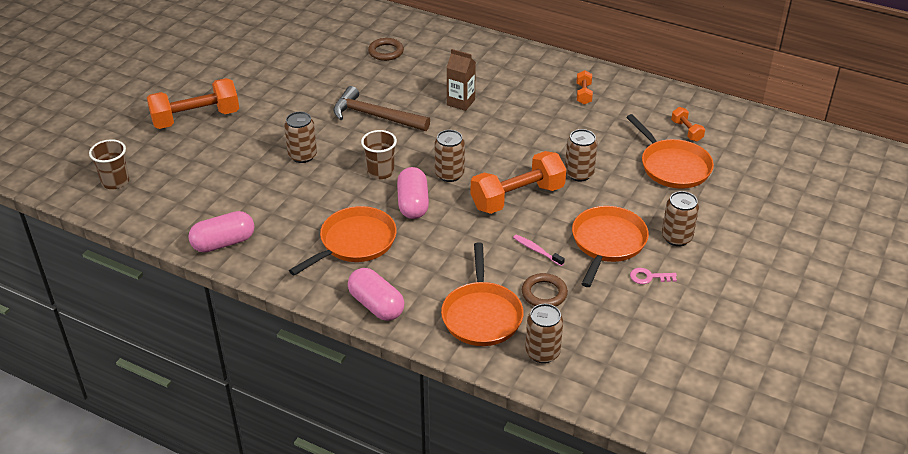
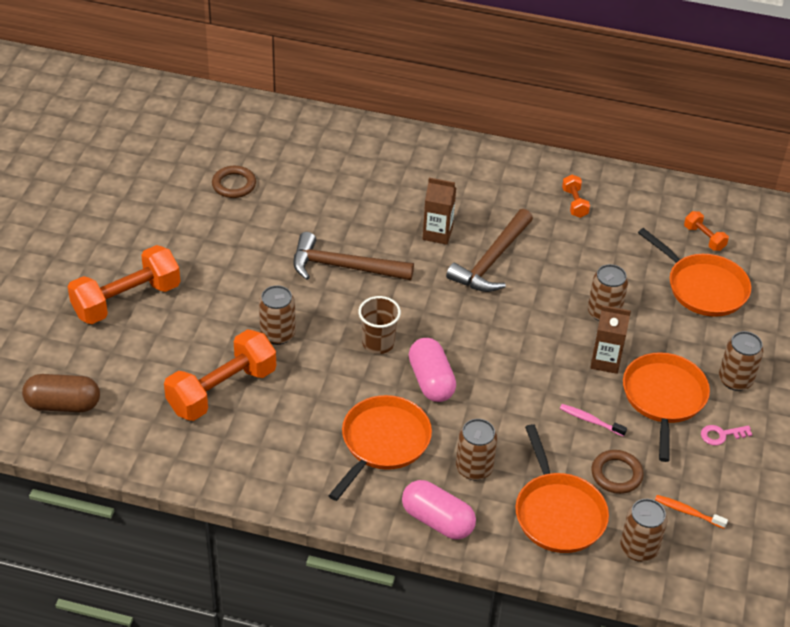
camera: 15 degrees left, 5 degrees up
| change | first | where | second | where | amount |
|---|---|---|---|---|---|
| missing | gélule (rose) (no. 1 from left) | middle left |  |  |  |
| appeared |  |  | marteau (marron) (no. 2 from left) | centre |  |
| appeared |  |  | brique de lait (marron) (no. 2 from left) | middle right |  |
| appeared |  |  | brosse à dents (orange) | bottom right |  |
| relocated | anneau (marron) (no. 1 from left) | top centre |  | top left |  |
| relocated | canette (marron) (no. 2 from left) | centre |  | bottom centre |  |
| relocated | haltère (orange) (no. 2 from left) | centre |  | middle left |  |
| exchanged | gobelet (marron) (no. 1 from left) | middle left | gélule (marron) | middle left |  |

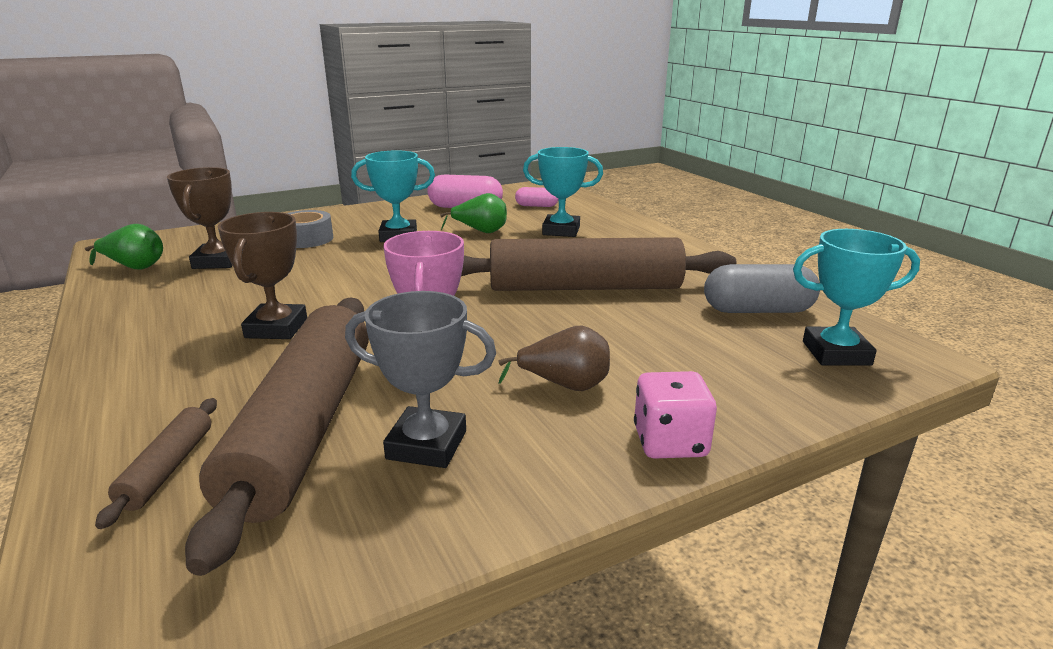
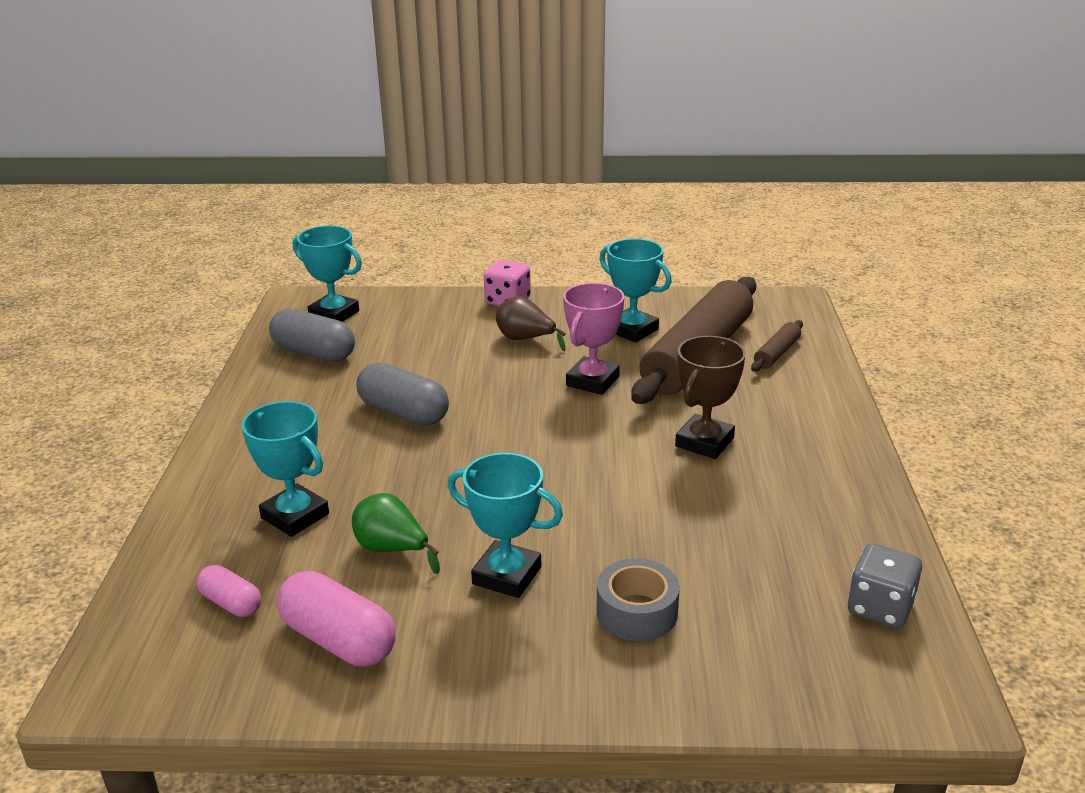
camera: 150 degrees left, 5 degrees up
| change | first | where | second | where | amount |
|---|---|---|---|---|---|
| missing | trophée (marron) (no. 1 from left) | middle left |  |  |  |
| exchanged | poire (vert) (no. 1 from left) | middle left | dé (gris) | bottom right |  |
| exchanged | rouleau à pâtisserie (marron) (no. 3 from left) | centre | gélule (gris) (no. 2 from left) | centre |  |
| colour | trophée (gris) | centre | trophée (turquoise) (no. 4 from left) | centre |  |

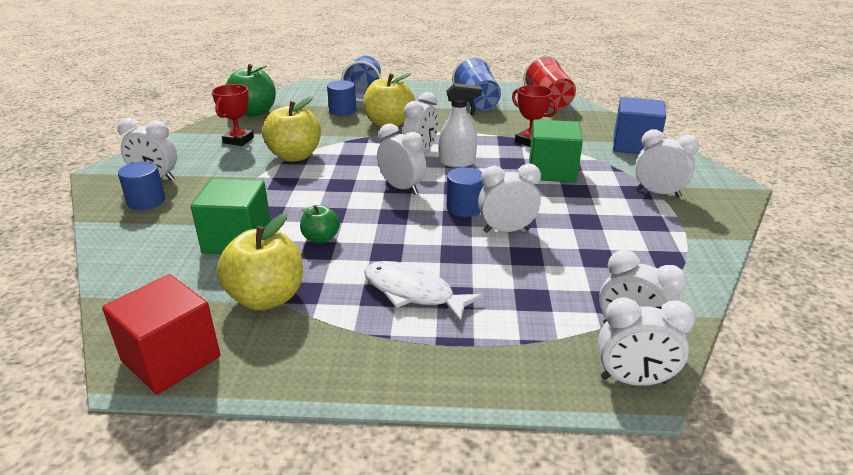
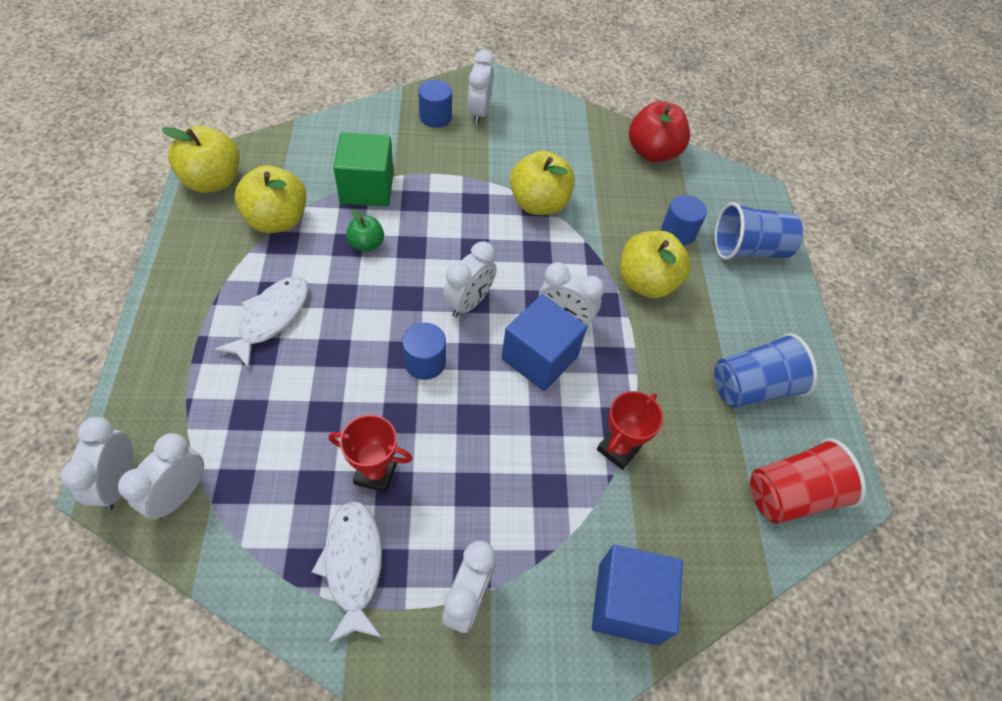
camera: 80 degrees right, 25 degrees up
| change | first | where | second | where | amount |
|---|---|---|---|---|---|
| missing | réveil (blanc) (no. 4 from left) | centre |  |  |  |
| missing | cube (vert) (no. 2 from left) | top centre |  |  |  |
| appeared |  |  | poisson (blanc) (no. 2 from left) | bottom centre |  |
| relocated | trophée (rouge) (no. 1 from left) | top left |  | centre |  |
| exchanged | cube (rouge) | bottom left | pomme (jaune) (no. 1 from left) | top left |  |
| exchanged | vaporisateur (blanc) | top centre | cube (bleu) (no. 1 from left) | centre |  |
| colour | pomme (vert) (no. 1 from left) | top left | pomme (rouge) | top centre |  |

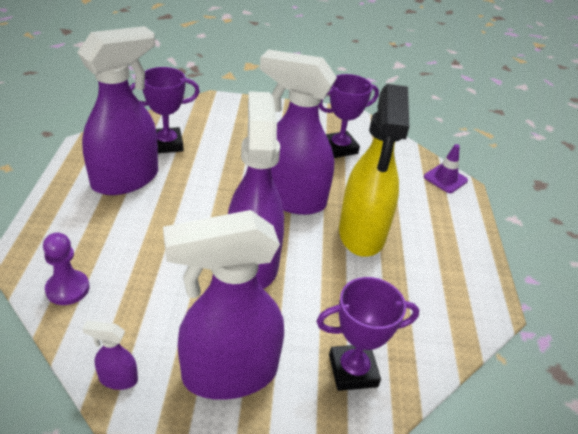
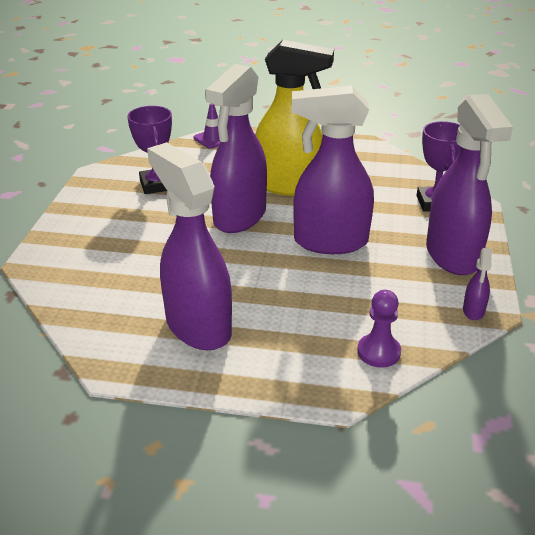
camera: 80 degrees left, 5 degrees down
| change | first | where | second | where | amount |
|---|---|---|---|---|---|
| missing | trophée (violet) (no. 1 from left) | top left |  |  |  |

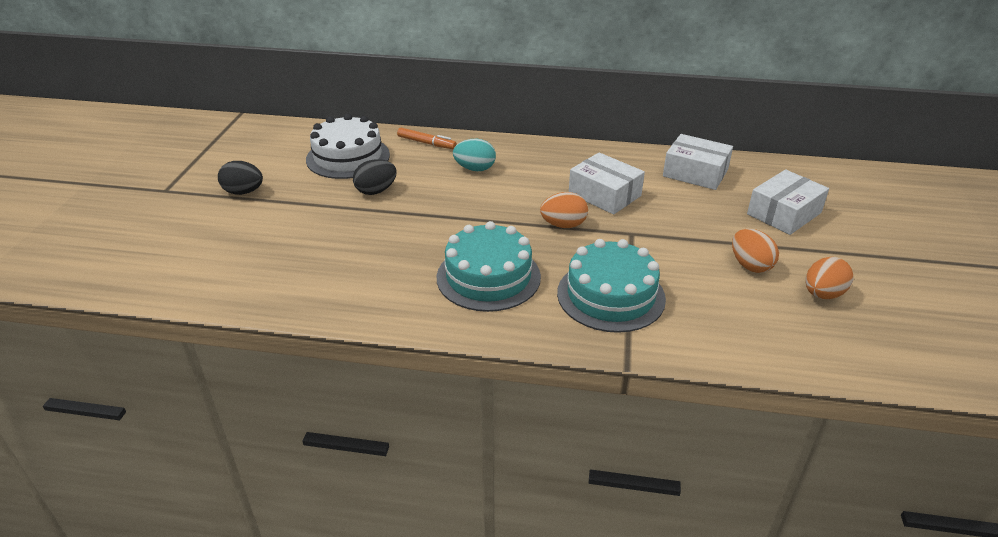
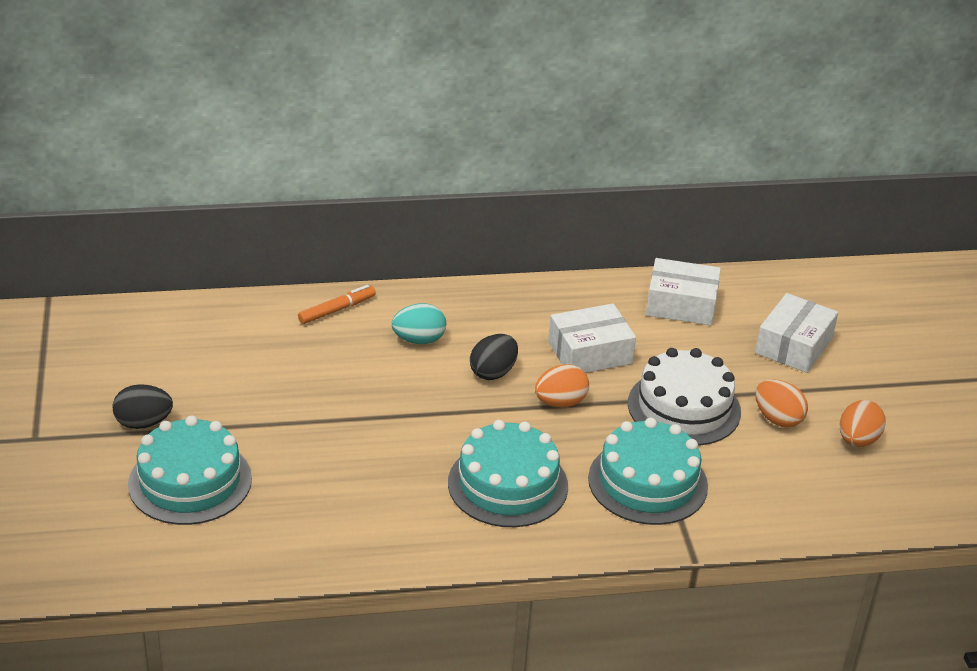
camera: 20 degrees left, 0 degrees up
| change | first | where | second | where | amount |
|---|---|---|---|---|---|
| appeared |  |  | gâteau (turquoise) (no. 1 from left) | bottom left |  |
| relocated | gâteau (blanc) | top centre |  | middle right |  |
| relocated | œuf (noir) (no. 2 from left) | top centre |  | centre |  |
| spun | feutre (orange) | top centre |  | centre | 45 degrees counterclockwise |
| spun | boîte (blanc) (no. 1 from left) | centre |  | centre | 45 degrees counterclockwise |

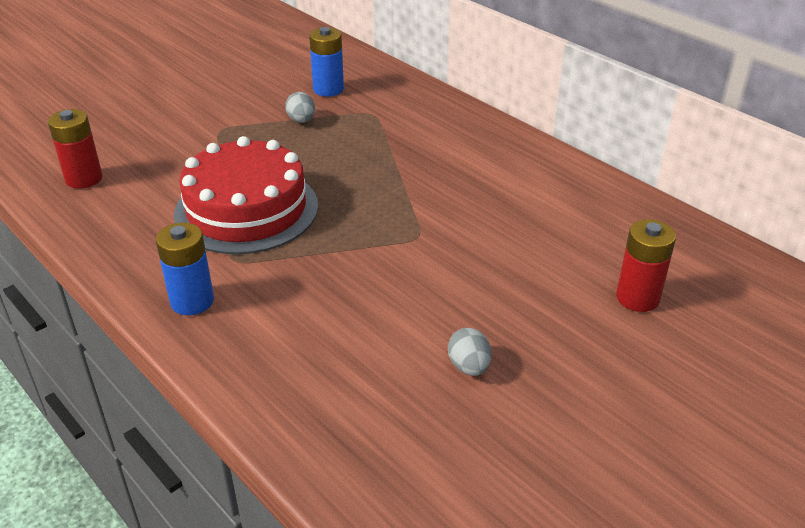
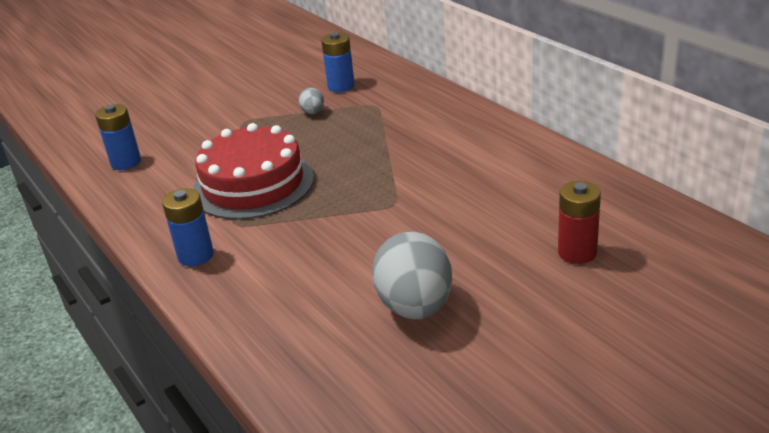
camera: 10 degrees right, 5 degrees down
| change | first | where | second | where | amount |
|---|---|---|---|---|---|
| colour | pile (rouge) (no. 1 from left) | top left | pile (bleu) (no. 1 from left) | top left |  |
| size | œuf (gris) (no. 2 from left) | bottom centre |  | centre | x2.17 |

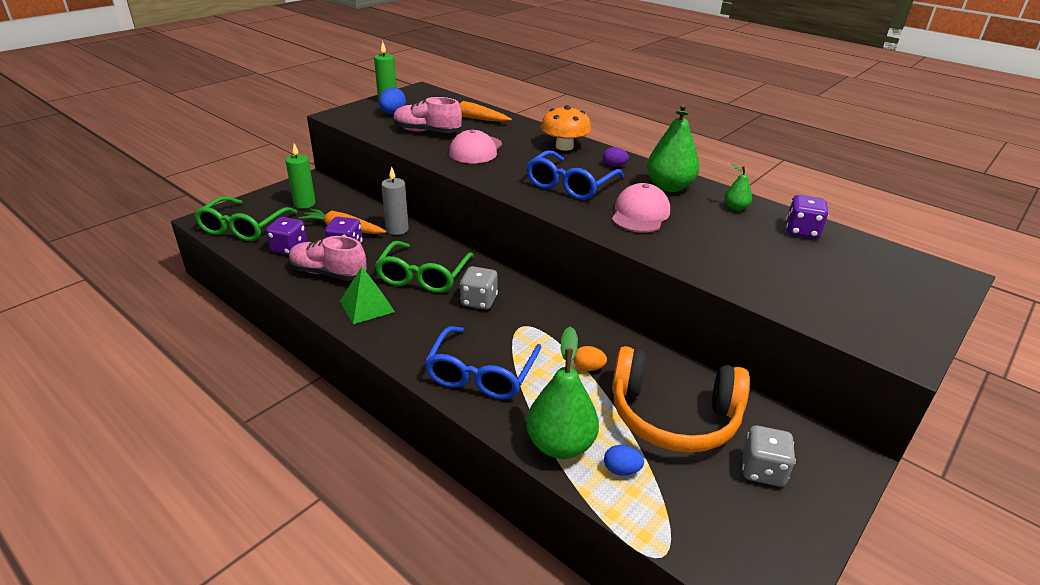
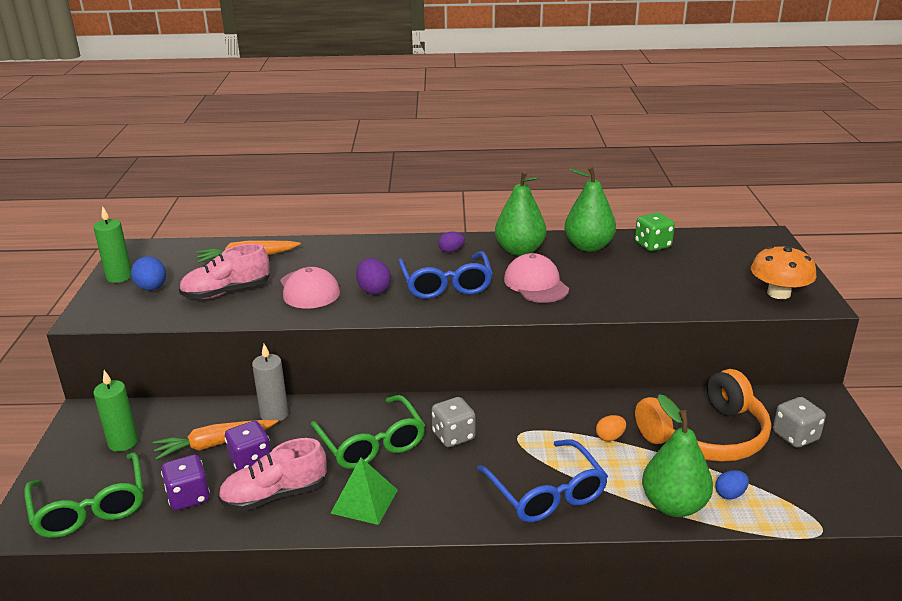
camera: 40 degrees left, 5 degrees down
| change | first | where | second | where | amount |
|---|---|---|---|---|---|
| appeared |  |  | œuf (violet) (no. 1 from left) | centre |  |
| relocated | champignon (orange) | top centre |  | middle right |  |
| colour | dé (violet) (no. 3 from left) | middle right | dé (vert) | middle right |  |
| size | poire (vert) (no. 3 from left in the first image) | top right | poire (vert) (no. 2 from left) | centre | x2.02 |

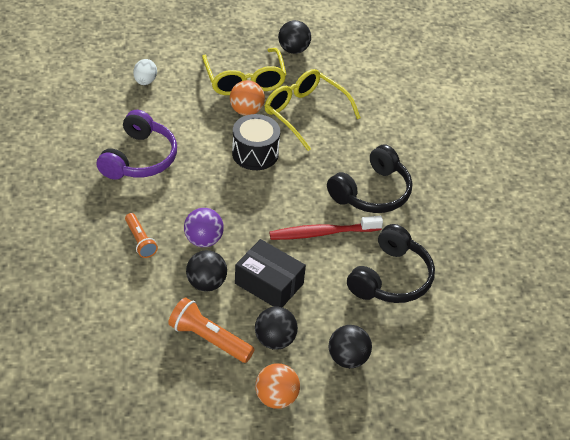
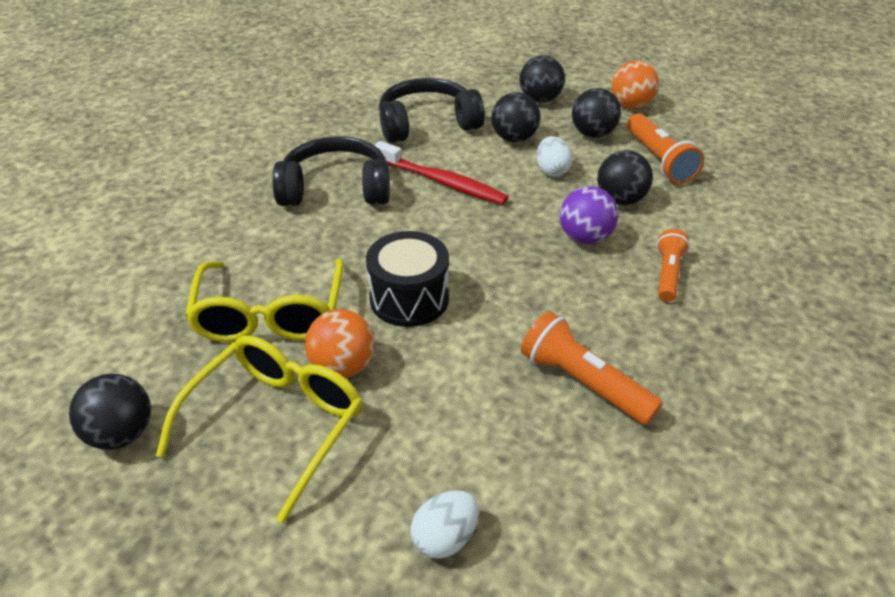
camera: 135 degrees left, 5 degrees down
| change | first | where | second | where | amount |
|---|---|---|---|---|---|
| appeared |  |  | balle (noir) (no. 2 from left) | top centre |  |
| exchanged | casque audio (violet) | top left | lampe de poche (orange) (no. 1 from left) | centre |  |
| exchanged | boîte (noir) | centre | œuf (blanc) (no. 2 from left) | top centre |  |

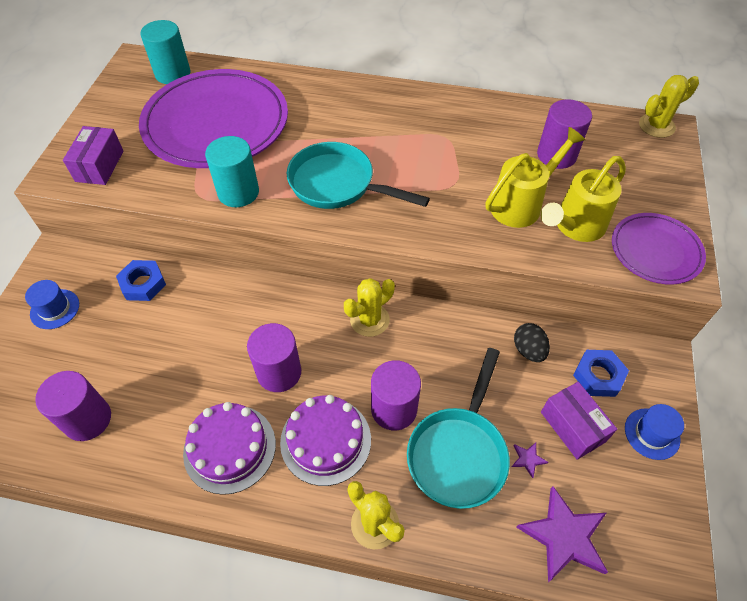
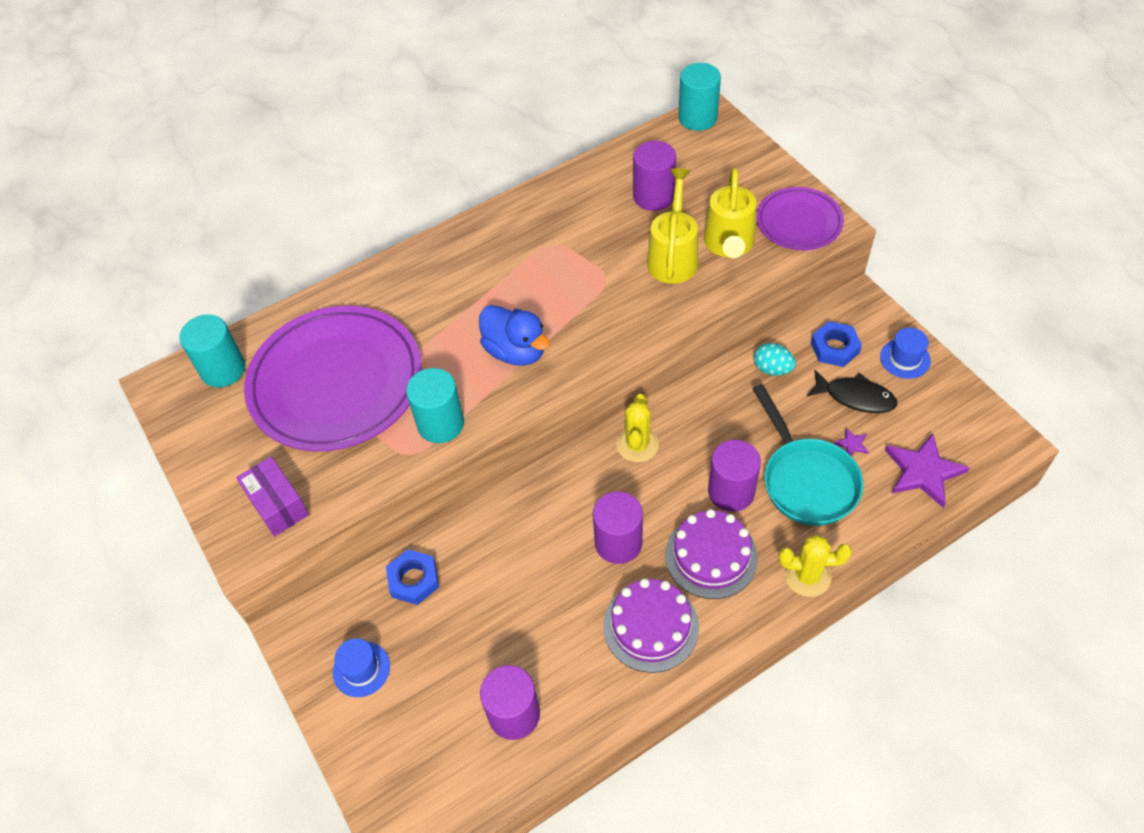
camera: 40 degrees left, 0 degrees up
| change | first | where | second | where | amount |
|---|---|---|---|---|---|
| exchanged | poêle (turquoise) (no. 1 from left) | top centre | canard (bleu) | centre |  |
| exchanged | boîte (violet) (no. 2 from left) | bottom right | poisson (noir) | middle right |  |
| exchanged | cactus (jaune) (no. 3 from left) | top right | cylindre (turquoise) (no. 3 from left) | top centre |  |
| colour | œuf (noir) | middle right | œuf (turquoise) | middle right |  |

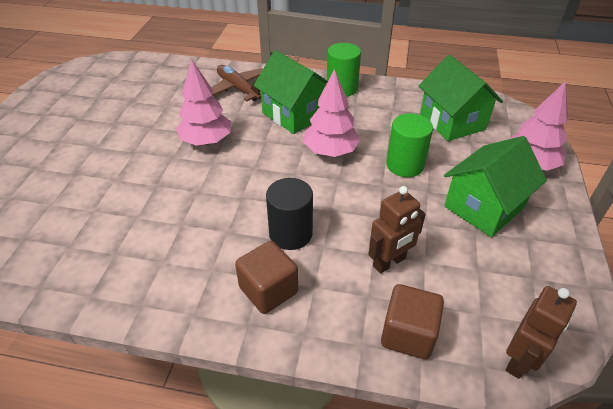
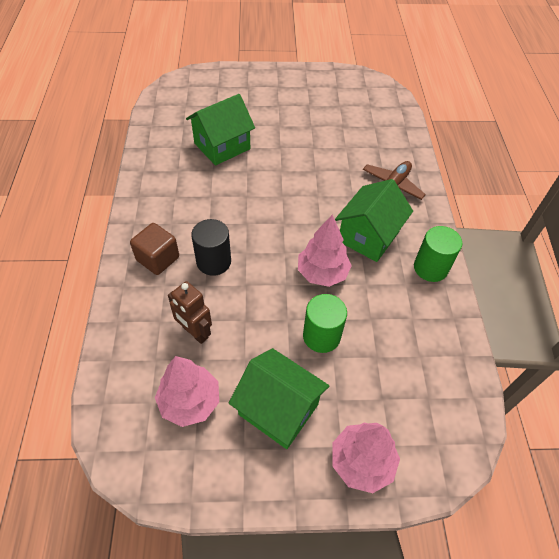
camera: 75 degrees right, 10 degrees up
| change | first | where | second | where | amount |
|---|---|---|---|---|---|
| missing | cube (marron) (no. 2 from left) | bottom right |  |  |  |
| missing | robot (marron) (no. 2 from left) | bottom right |  |  |  |
| relocated | arbre (rose) (no. 1 from left) | top left |  | bottom centre |  |
| relocated | maison (vert) (no. 2 from left in the first image) | top right | maison (vert) (no. 1 from left) | top centre |  |

